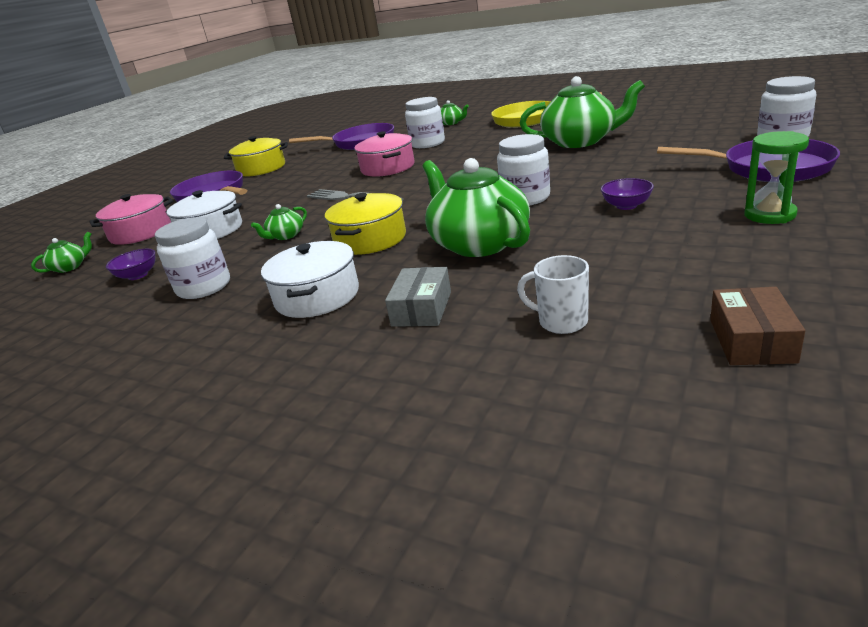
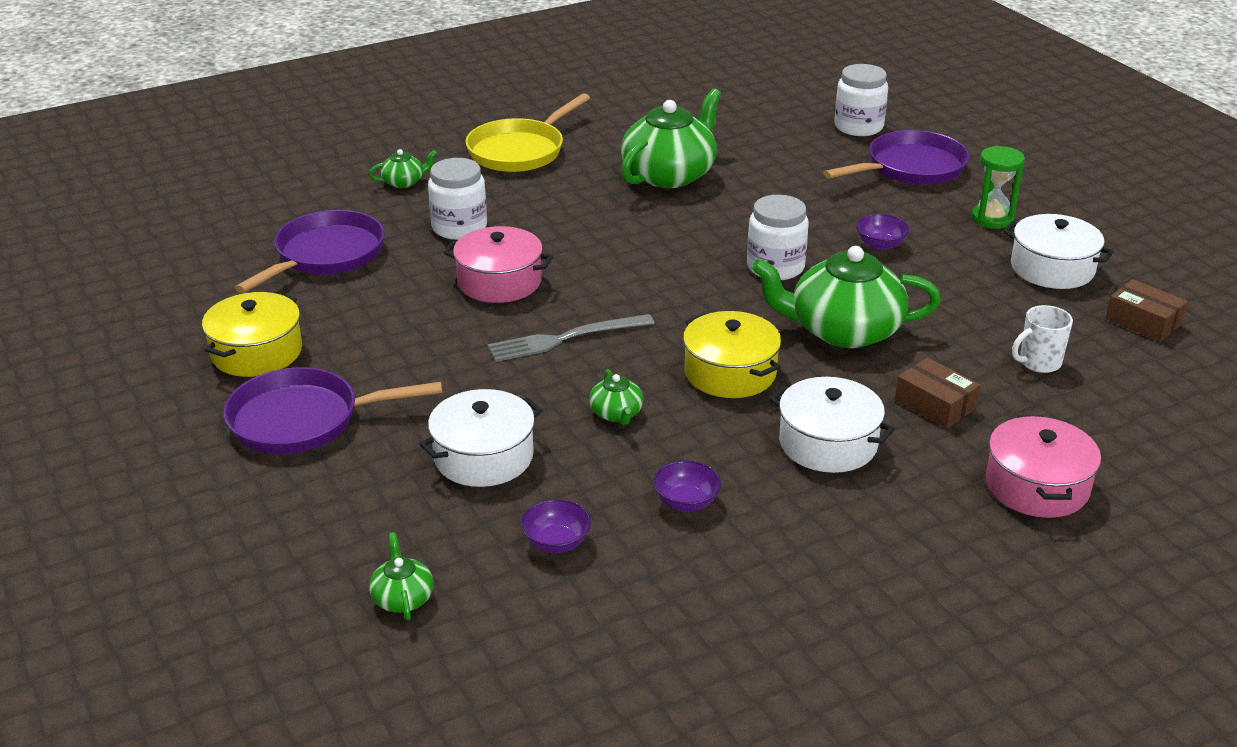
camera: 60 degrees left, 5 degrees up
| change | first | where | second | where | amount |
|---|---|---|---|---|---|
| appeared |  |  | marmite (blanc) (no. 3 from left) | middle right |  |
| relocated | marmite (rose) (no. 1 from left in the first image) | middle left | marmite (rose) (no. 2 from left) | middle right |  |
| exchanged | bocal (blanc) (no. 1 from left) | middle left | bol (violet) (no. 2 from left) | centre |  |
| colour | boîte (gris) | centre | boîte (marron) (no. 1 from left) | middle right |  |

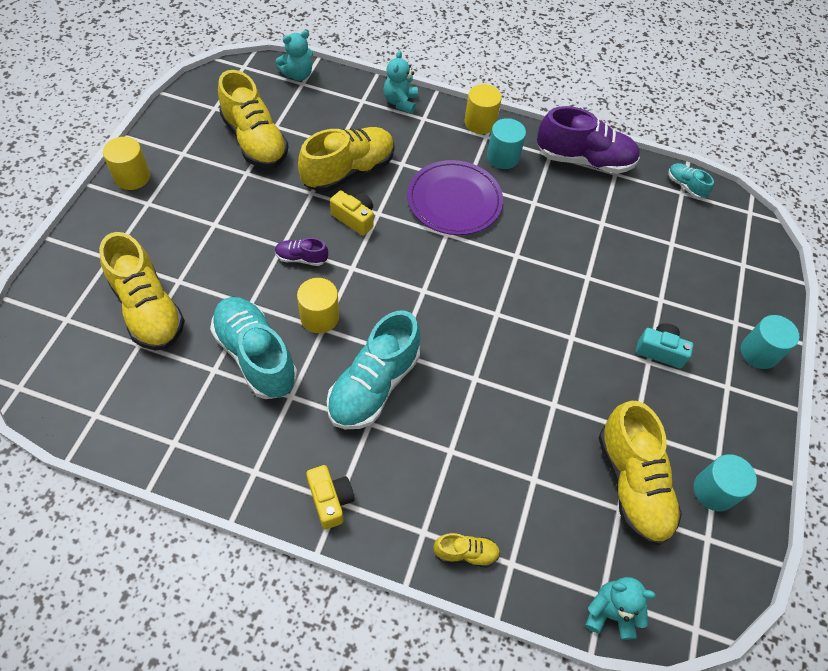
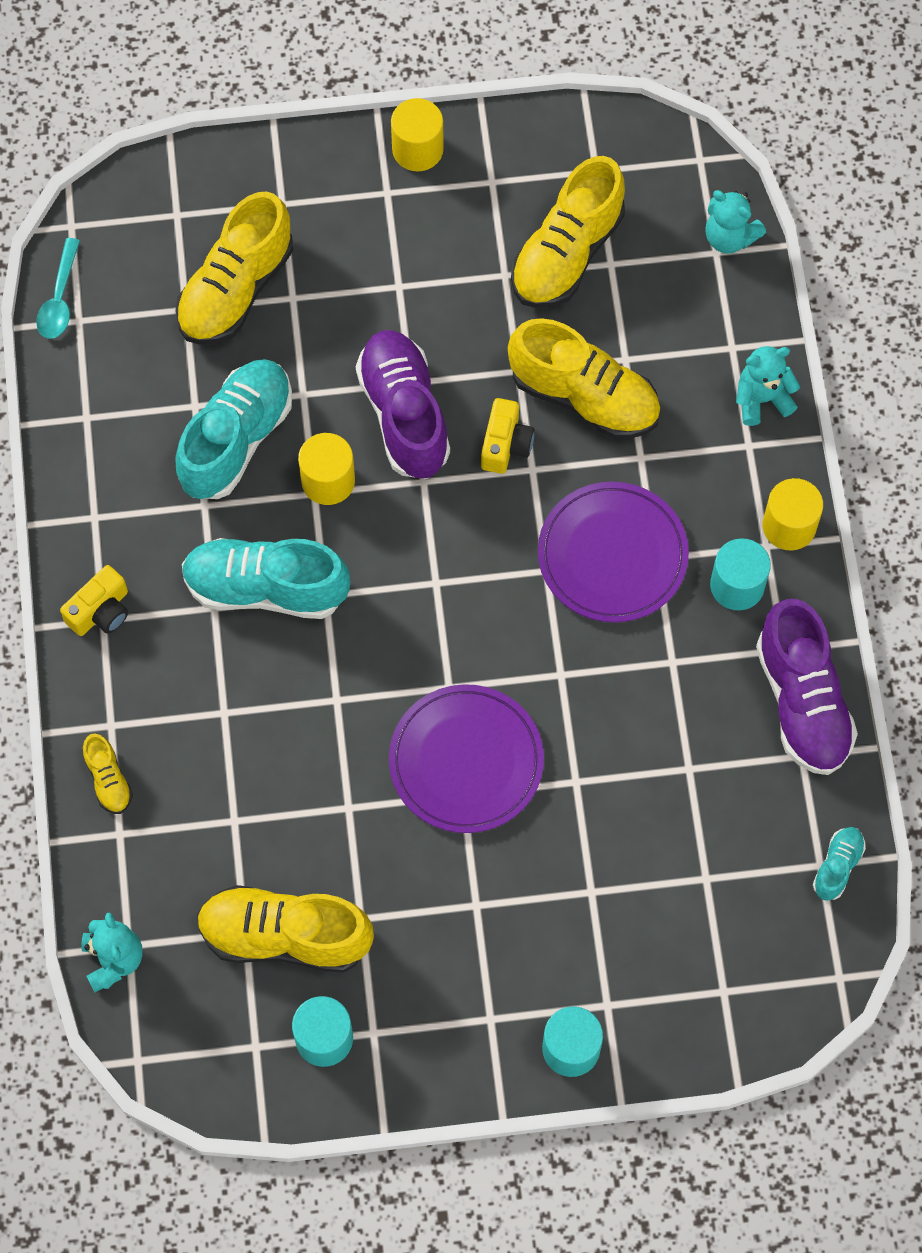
camera: 70 degrees right, 10 degrees up
| change | first | where | second | where | amount |
|---|---|---|---|---|---|
| missing | appareil photo (turquoise) | middle right |  |  |  |
| appeared |  |  | cuillère (turquoise) | top left |  |
| appeared |  |  | assiette (violet) (no. 1 from left) | centre |  |
| spun | chaussure (jaune) (no. 5 from left in the first image) | bottom right | chaussure (jaune) (no. 3 from left) | bottom left | 45 degrees clockwise |
| size | chaussure (violet) (no. 1 from left) | centre |  | top centre | x2.13 |

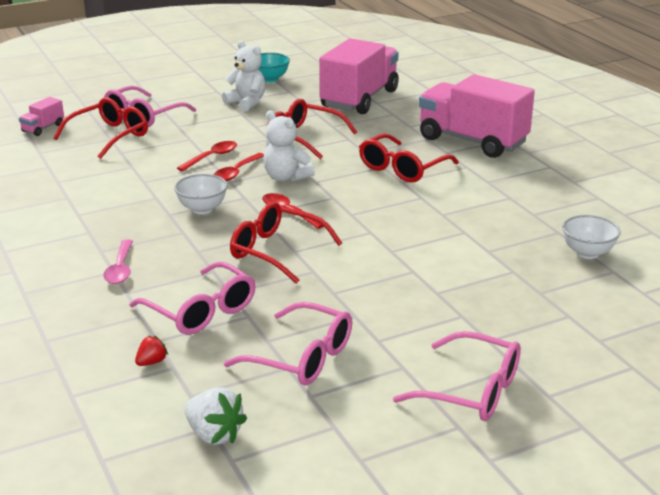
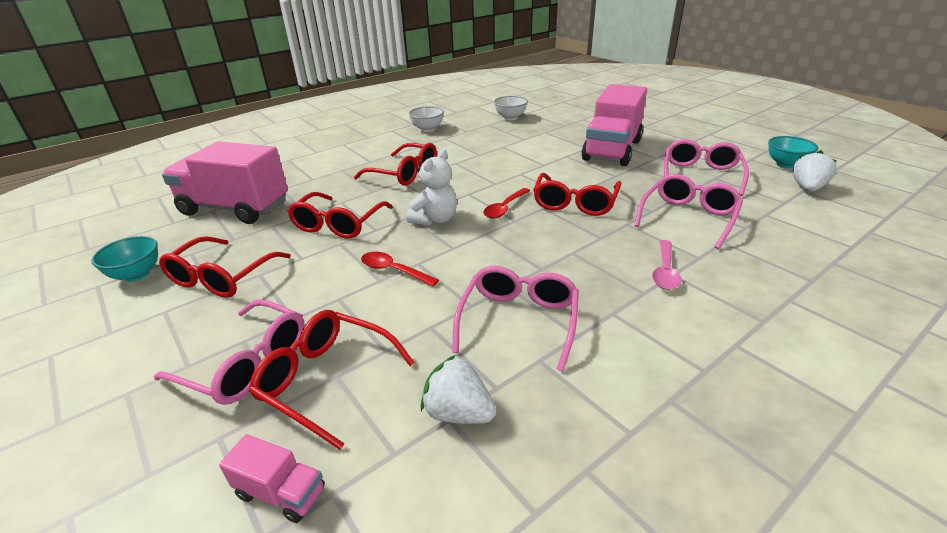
camera: 100 degrees left, 5 degrees up
| change | first | where | second | where | amount |
|---|---|---|---|---|---|
| missing | fraise (rouge) | bottom left |  |  |  |
| missing | cuillère (rouge) (no. 2 from left) | centre |  |  |  |
| appeared |  |  | fraise (blanc) (no. 1 from left) | bottom centre |  |
| appeared |  |  | bol (turquoise) (no. 2 from left) | top right |  |
| relocated | bol (blanc) (no. 1 from left) | middle left |  | top centre |  |
| relocated | lunettes (rose) (no. 4 from left in the first image) | bottom right | lunettes (rose) (no. 2 from left) | centre |  |
| relocated | camion (rose) (no. 3 from left) | top right |  | top centre |  |
| exchanged | ours en peluche (blanc) (no. 1 from left) | top centre | lunettes (rouge) (no. 1 from left) | middle left |  |
| spun | cuillère (rose) | middle left |  | middle right | 120 degrees clockwise |

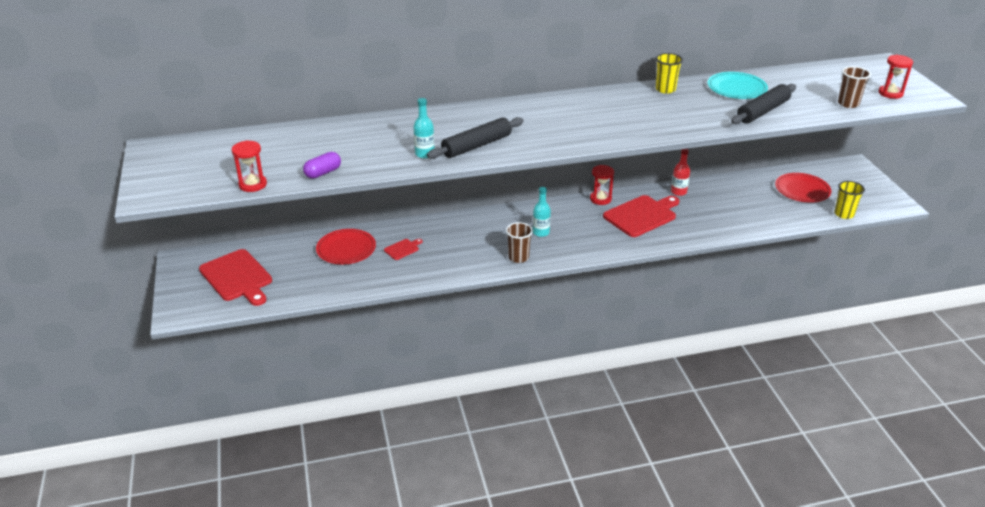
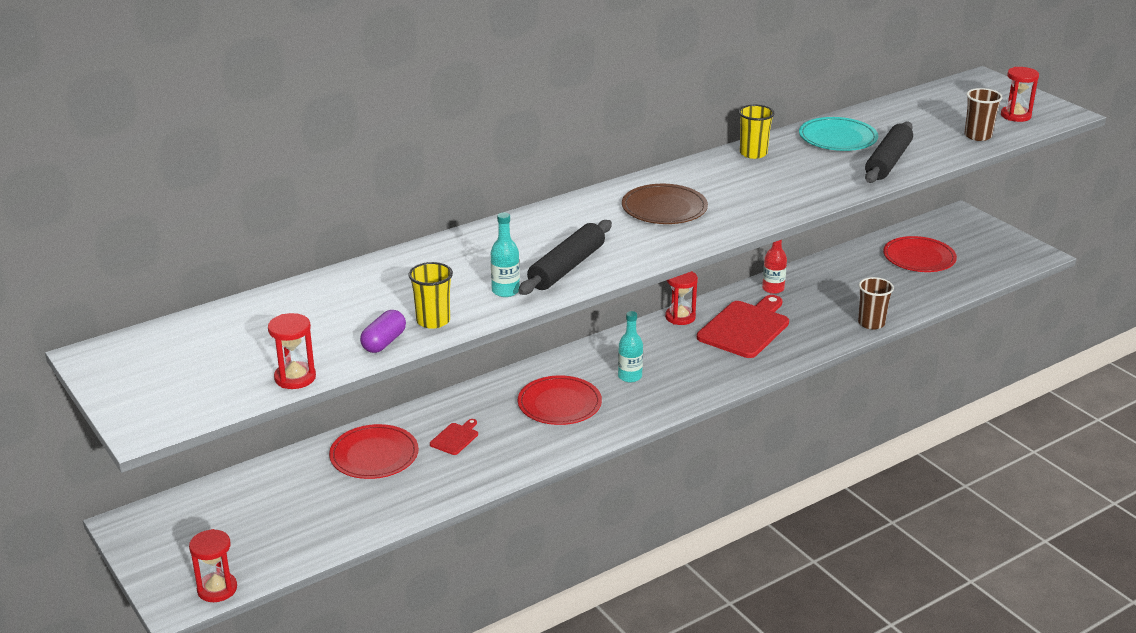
camera: 20 degrees left, 5 degrees down
| change | first | where | second | where | amount |
|---|---|---|---|---|---|
| missing | planche à découper (rouge) (no. 1 from left) | middle left |  |  |  |
| appeared |  |  | sablier (rouge) (no. 1 from left) | bottom left |  |
| appeared |  |  | assiette (rouge) (no. 2 from left) | centre |  |
| appeared |  |  | assiette (marron) | top centre |  |
| relocated | gobelet (marron) (no. 1 from left) | centre |  | middle right |  |
| relocated | gobelet (jaune) (no. 2 from left in the first image) | middle right | gobelet (jaune) (no. 1 from left) | centre |  |

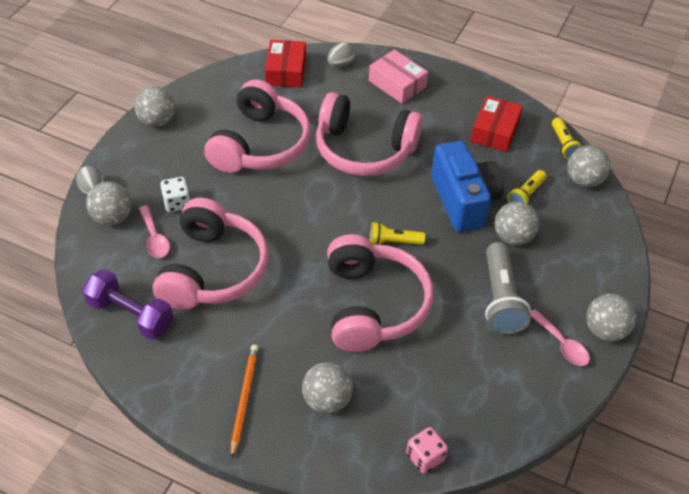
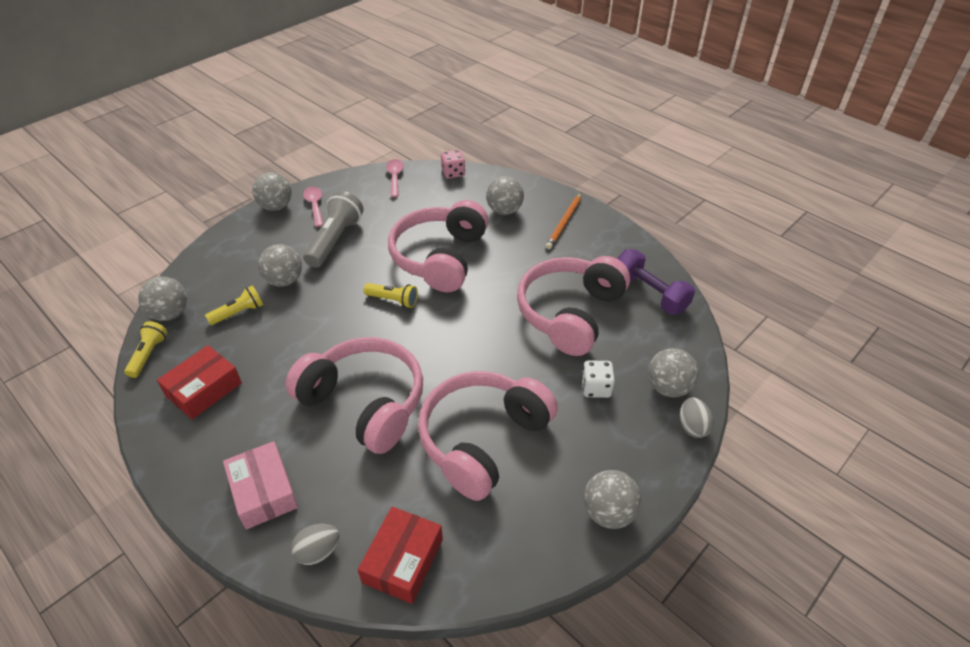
camera: 160 degrees left, 5 degrees down
| change | first | where | second | where | amount |
|---|---|---|---|---|---|
| missing | appareil photo (bleu) | middle right |  |  |  |
| relocated | cuillère (rose) (no. 1 from left in the first image) | middle left | cuillère (rose) (no. 2 from left) | top centre |  |

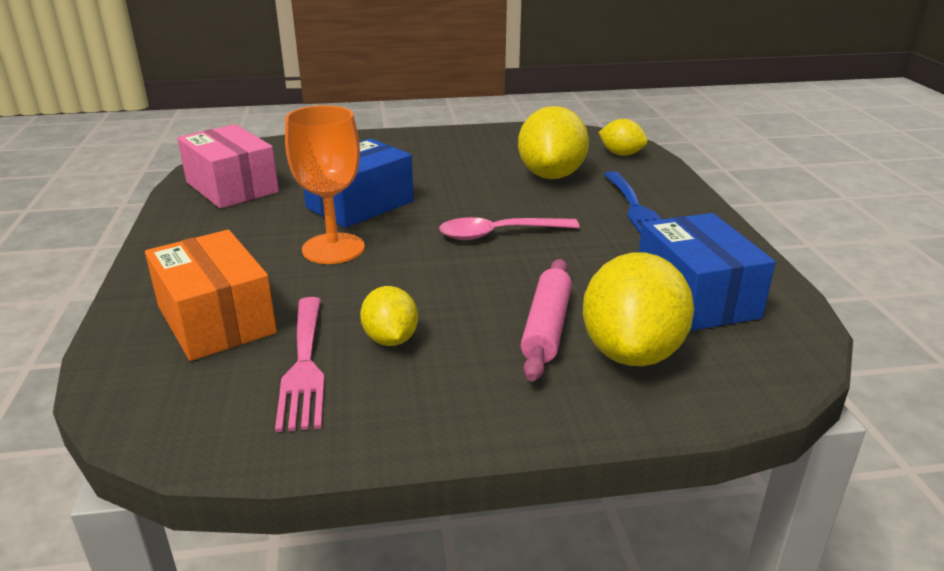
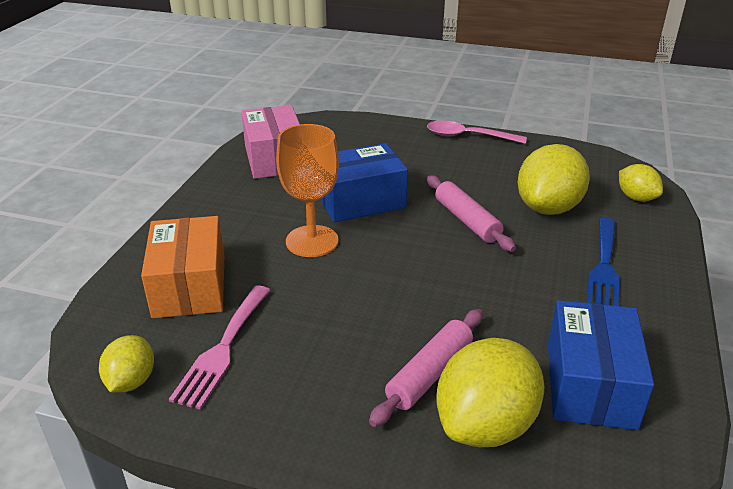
camera: 25 degrees right, 5 degrees up
| change | first | where | second | where | amount |
|---|---|---|---|---|---|
| appeared |  |  | rouleau à pâtisserie (rose) (no. 2 from left) | centre |  |
| relocated | citron (jaune) (no. 1 from left) | centre |  | bottom left |  |
| relocated | cuillère (rose) | centre |  | top centre |  |

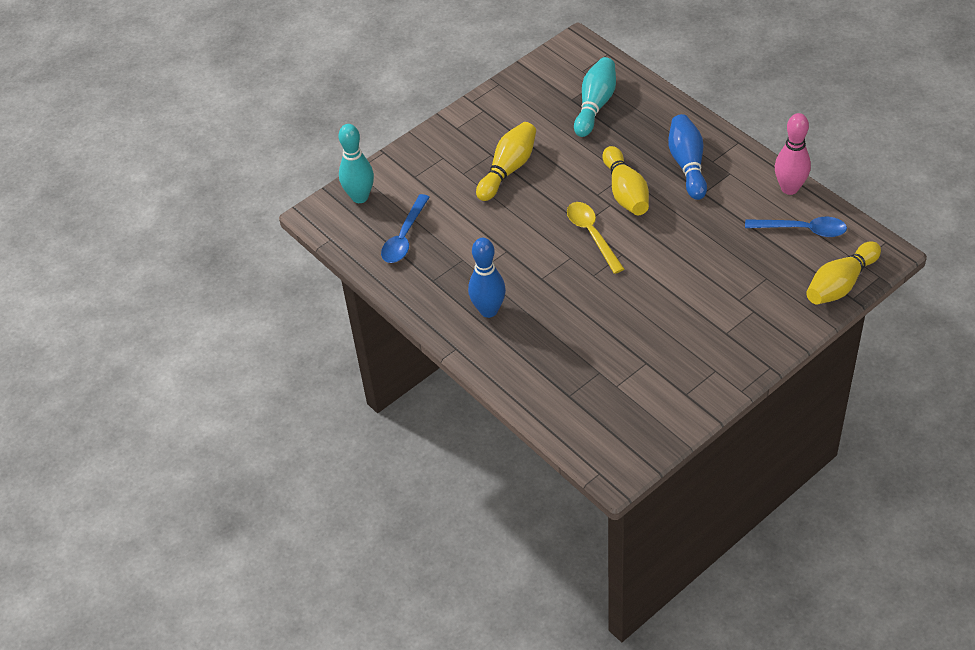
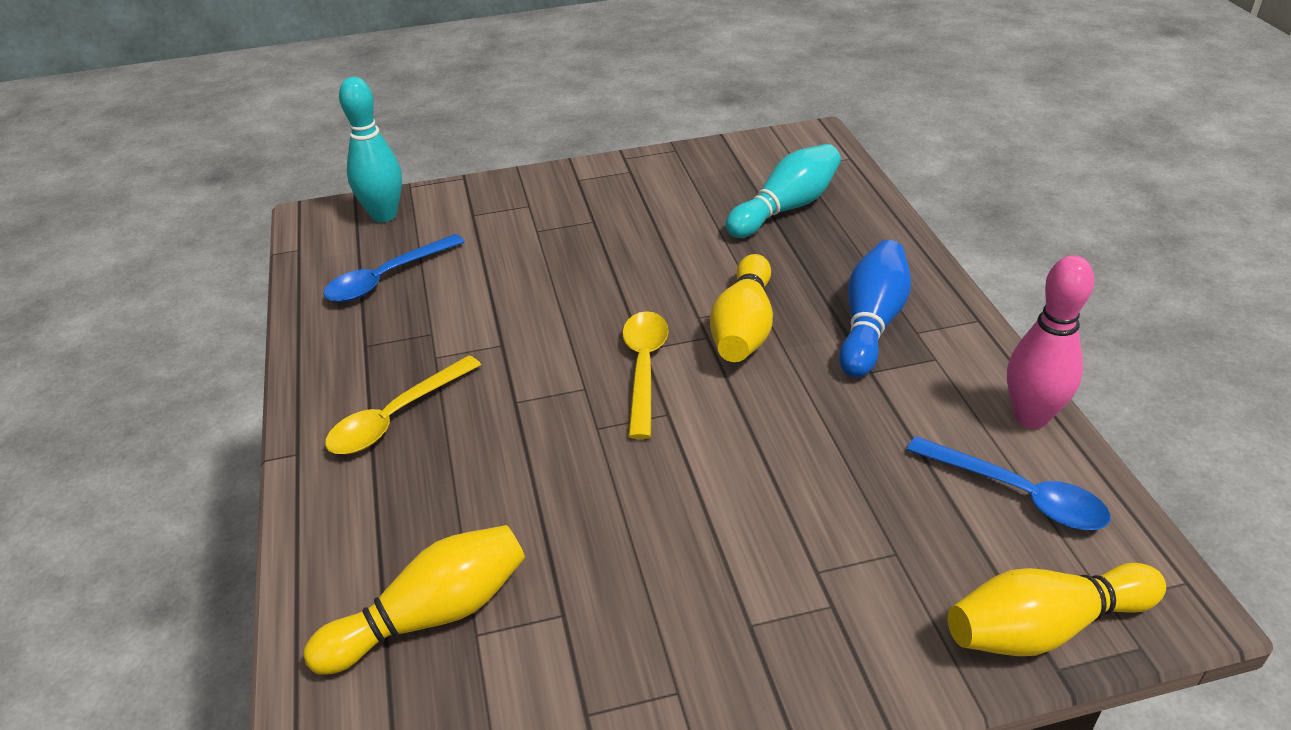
camera: 25 degrees right, 10 degrees down
| change | first | where | second | where | amount |
|---|---|---|---|---|---|
| relocated | quille (jaune) (no. 1 from left) | top centre |  | bottom left |  |
| exchanged | quille (bleu) (no. 1 from left) | centre | cuillère (jaune) (no. 1 from left) | middle left |  |

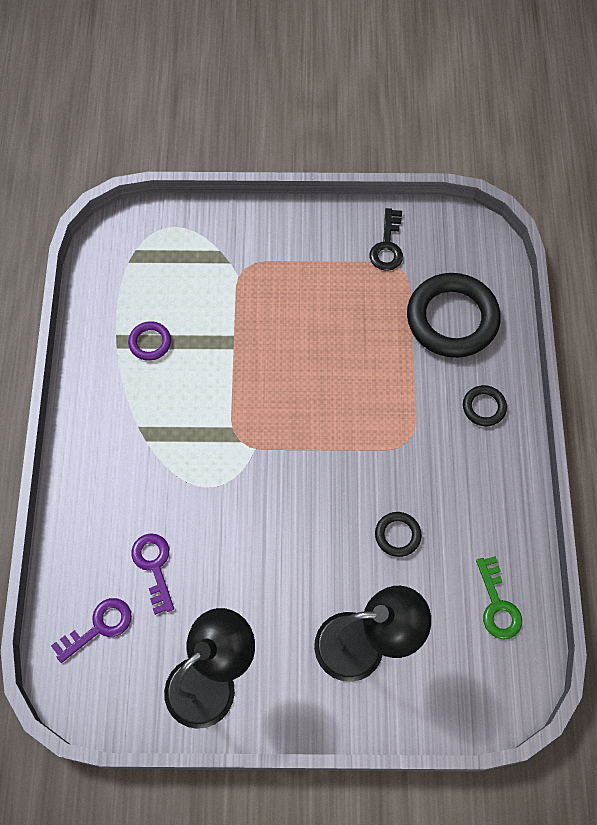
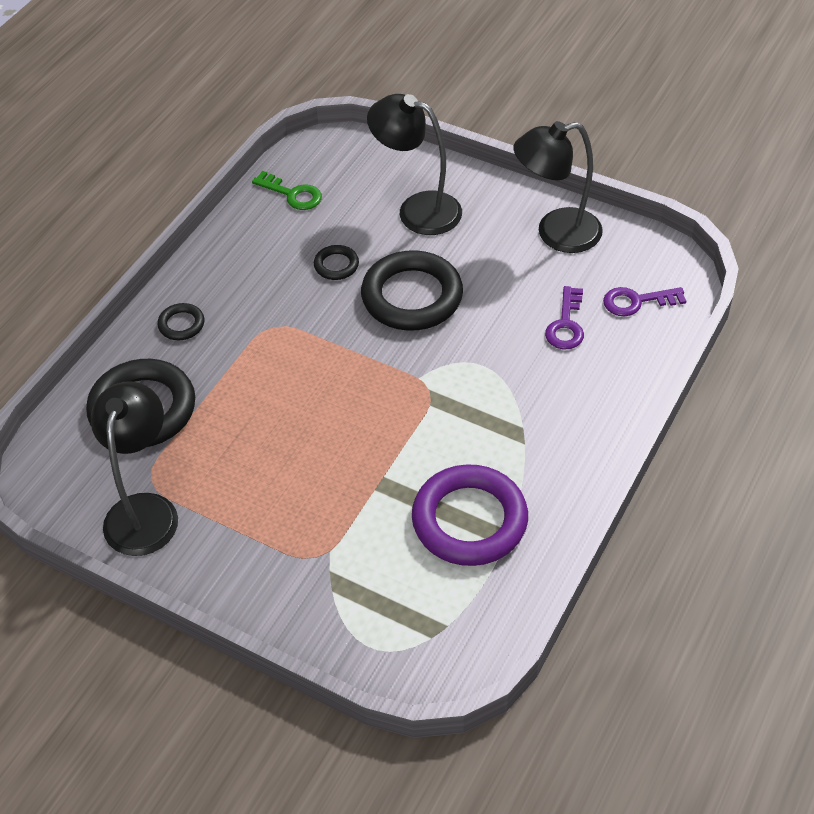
camera: 150 degrees left, 15 degrees down
| change | first | where | second | where | amount |
|---|---|---|---|---|---|
| appeared |  |  | anneau (noir) (no. 4 from left) | centre |  |
| exchanged | clé (noir) | top centre | lampe (noir) (no. 1 from left) | middle left |  |
| spun | clé (vert) | bottom right |  | top centre | 105 degrees clockwise |
| size | anneau (violet) | middle left |  | centre | x2.19 |

